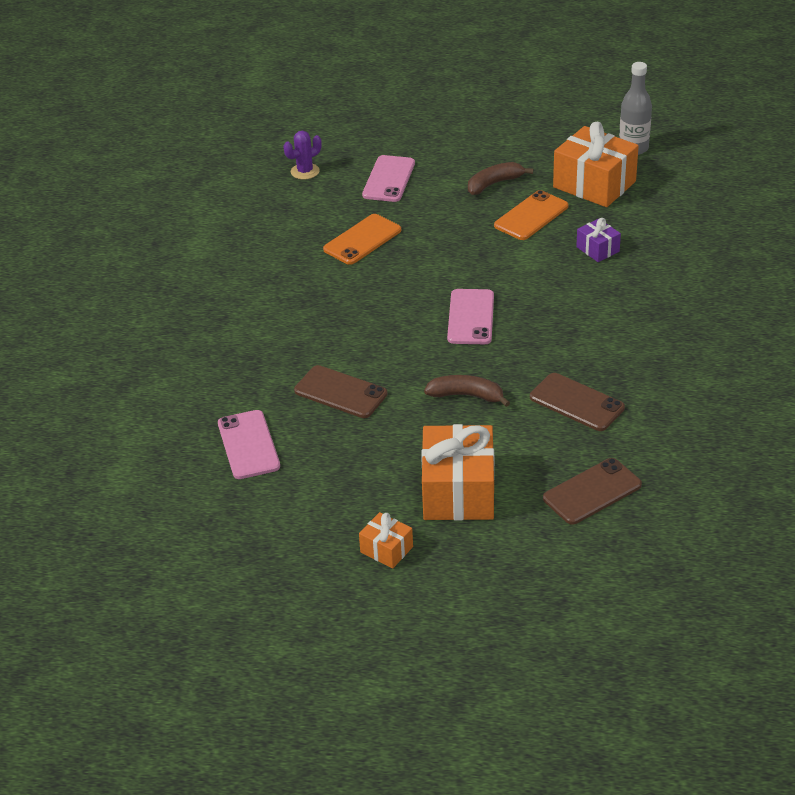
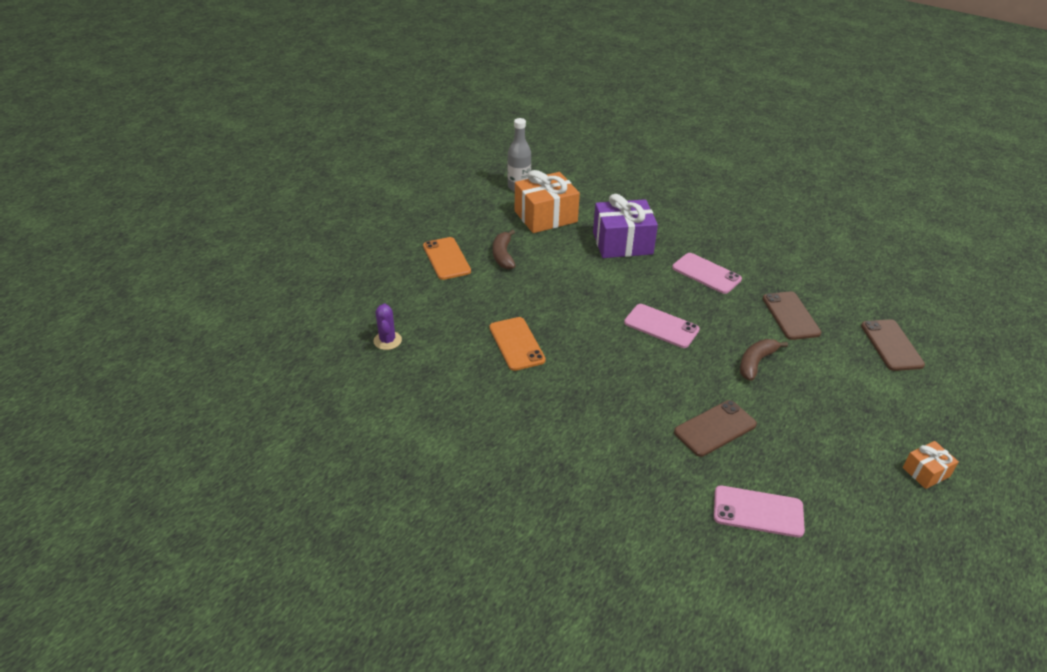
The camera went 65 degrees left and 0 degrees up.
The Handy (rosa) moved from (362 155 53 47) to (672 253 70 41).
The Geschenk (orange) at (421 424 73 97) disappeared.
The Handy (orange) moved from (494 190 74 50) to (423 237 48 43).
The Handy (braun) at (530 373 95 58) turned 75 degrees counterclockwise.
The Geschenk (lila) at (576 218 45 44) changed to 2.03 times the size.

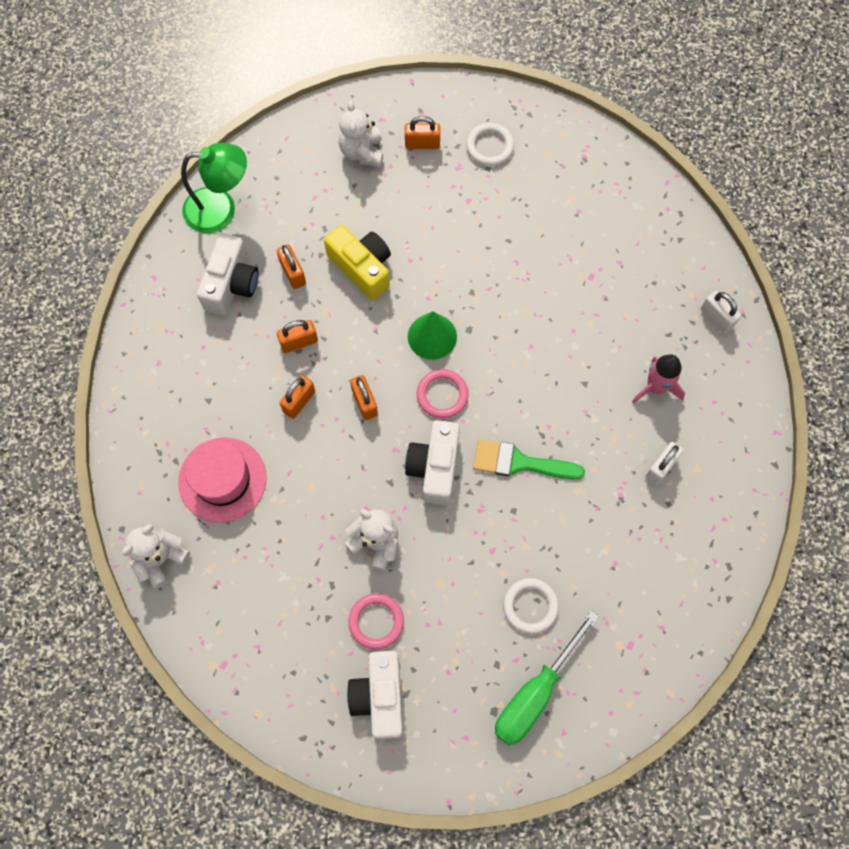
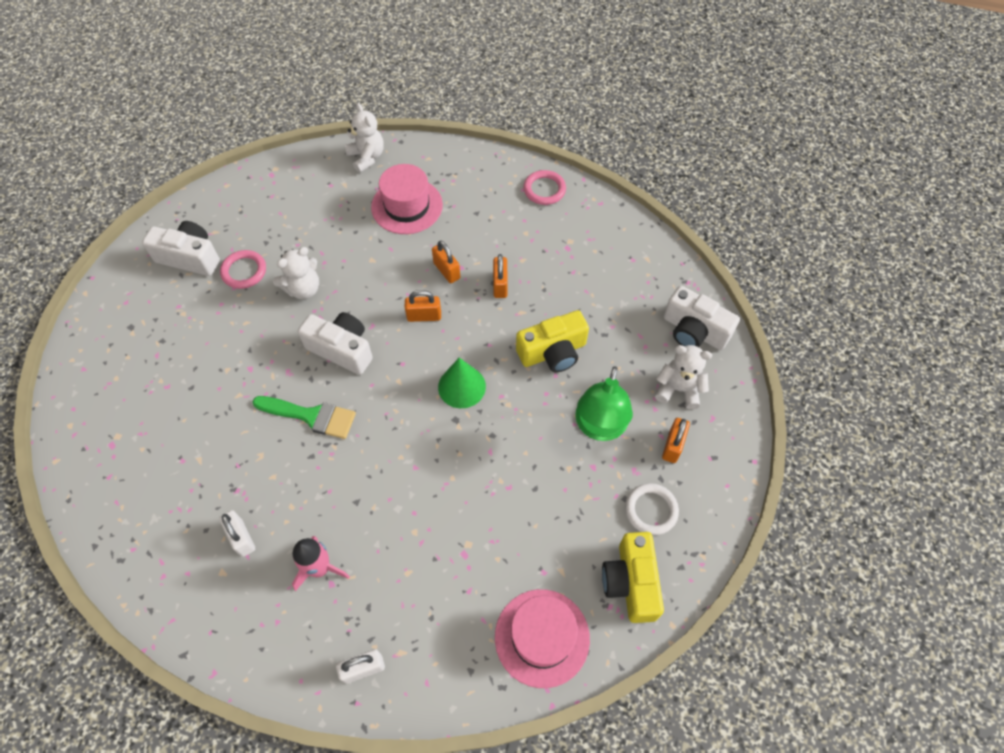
The camera went 110 degrees right and 10 degrees down.
The Lampe (grün) moved from (181 143 66 90) to (575 366 58 75).
The Kamera (weiß) moved from (197 233 62 82) to (664 286 76 64).
The Vorhängeschloss (orange) at (277 245 29 44) disappeared.
The Ring (rosa) moved from (417 369 52 49) to (523 170 43 35).
The Pinsel (grün) at (473 439 112 40) turned 75 degrees clockwise.
The Schraubenzieher (grün) at (495 610 104 135) disappeared.
The Ring (weiß) at (503 578 56 56) disappeared.
The Hut (rosa) at (495 589 95 99) appeared.
The Kamera (gelb) at (602 532 62 91) appeared.

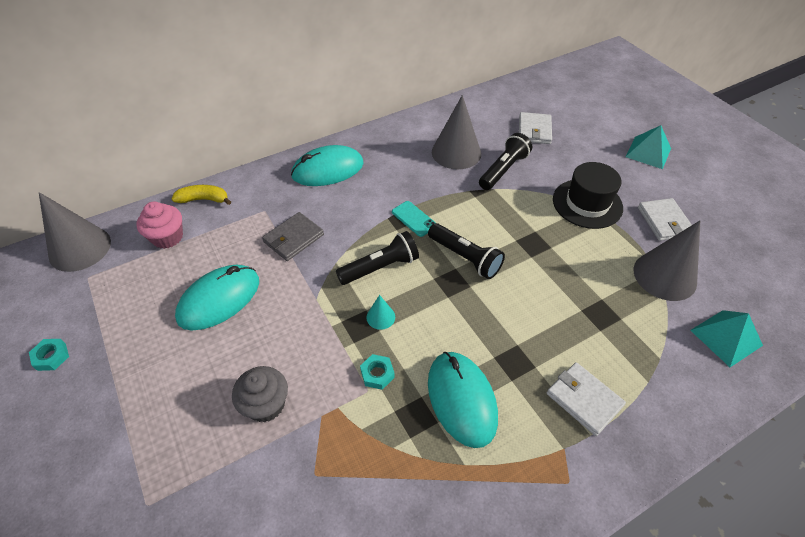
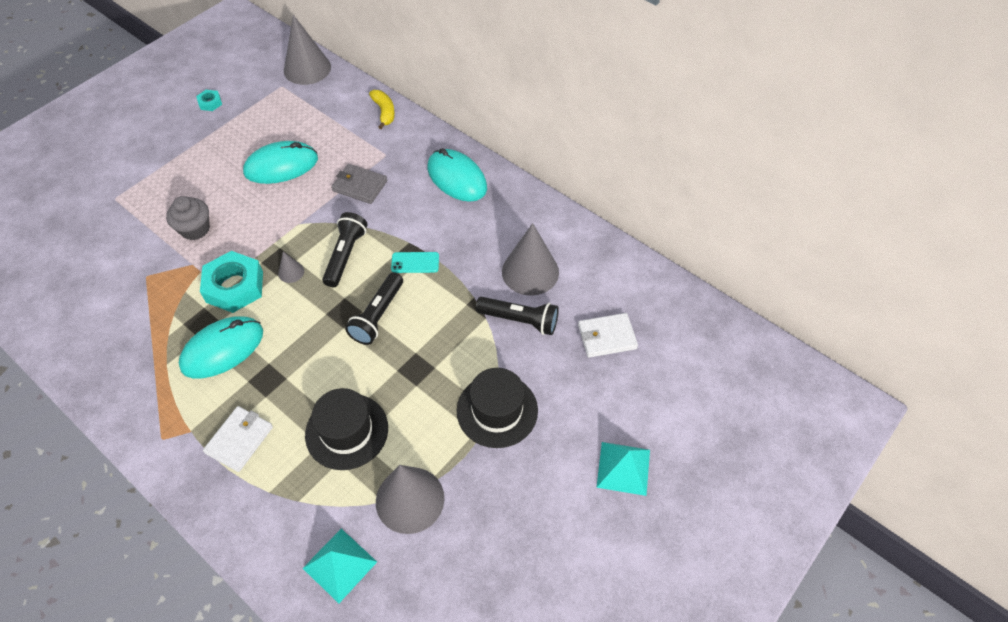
The camera went 70 degrees right and 5 degrees up.
The Muffin (rosa) at (137 202 46 47) disappeared.
The Computermaus (türkis) at (175 265 84 65) turned 45 degrees counterclockwise.
The Taschenlampe (schwarz) at (336 231 83 54) turned 120 degrees counterclockwise.
The Sechskantmutter (türkis) at (360 354 35 36) changed to 2.14 times the size.
The Kegel (türkis) at (366 295 29 35) became the Kegel (grau) at (278 252 26 31).
The Handy (türkis) at (392 201 44 36) turned 60 degrees clockwise.
The Geldbörse (weiß) at (638 198 54 43) disappeared.
The Hut (schwarz) at (305 388 83 82) appeared.

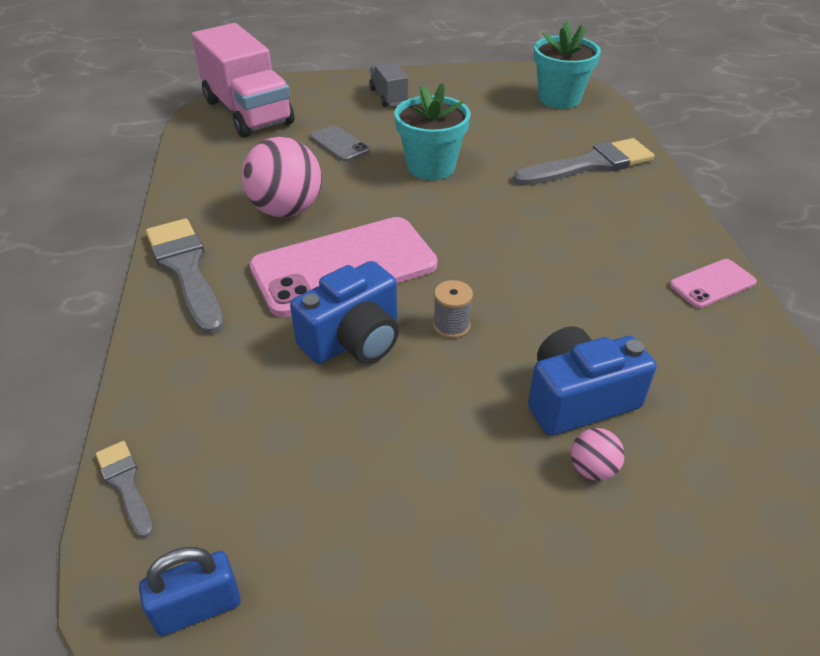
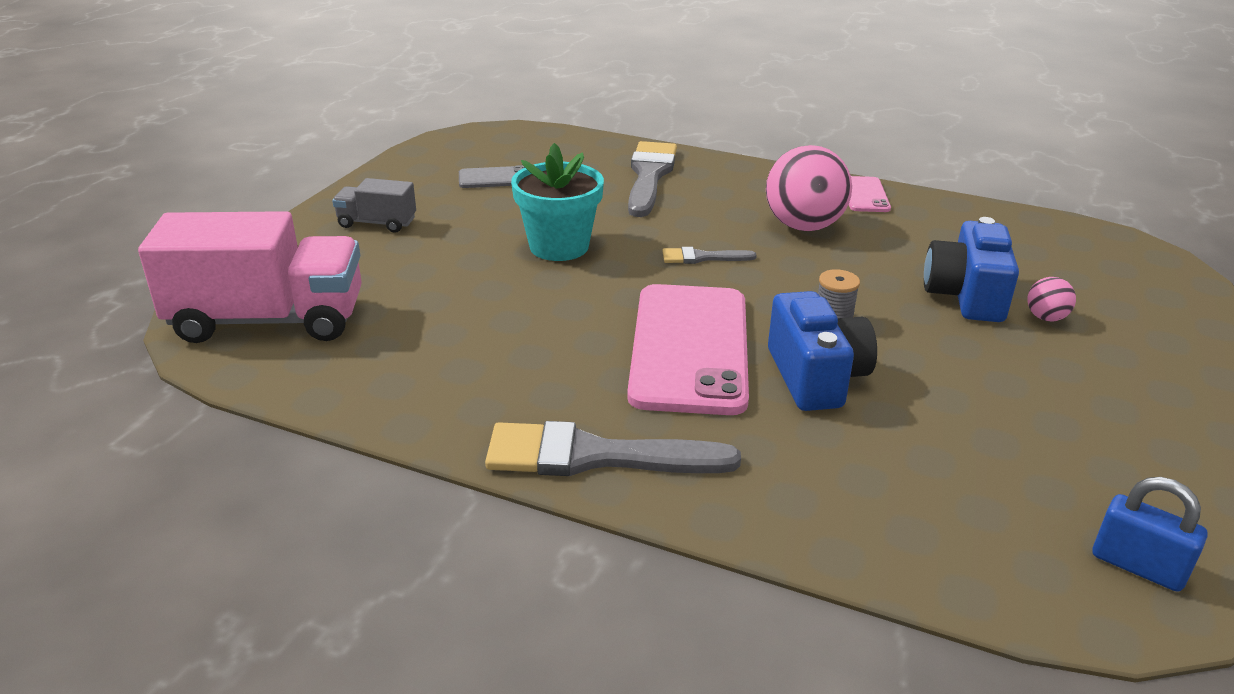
The camera went 60 degrees left and 10 degrees down.
The Pinsel (grau) moved from (96 441 57 97) to (662 247 95 17).
The Vorhängeschloss (blau) at (139 547 102 89) turned 60 degrees counterclockwise.
The Ball (rosa) moved from (241 137 81 81) to (766 145 86 86).
The Handy (grau) moved from (310 125 60 37) to (459 165 66 23).
The Blumentopf (türkis) at (534 21 67 88) disappeared.

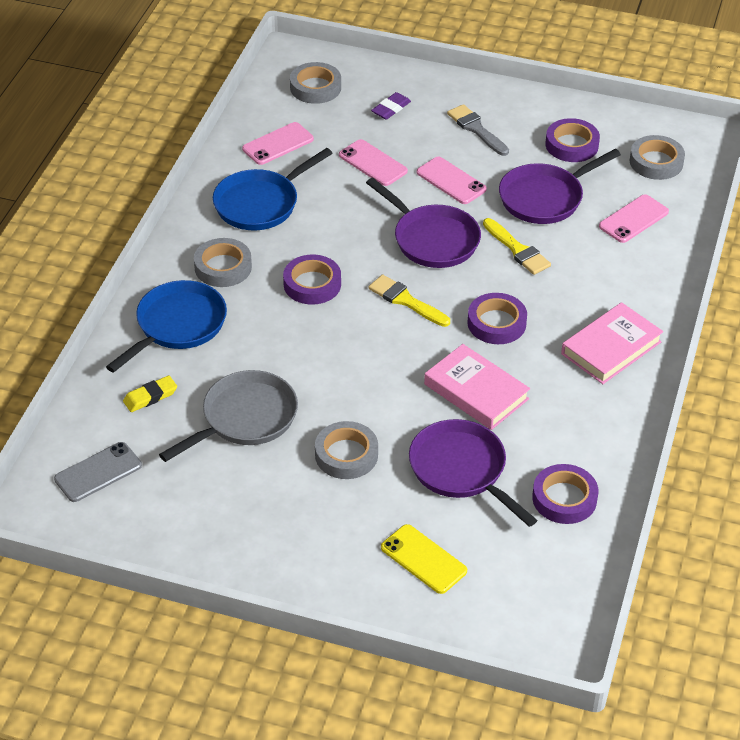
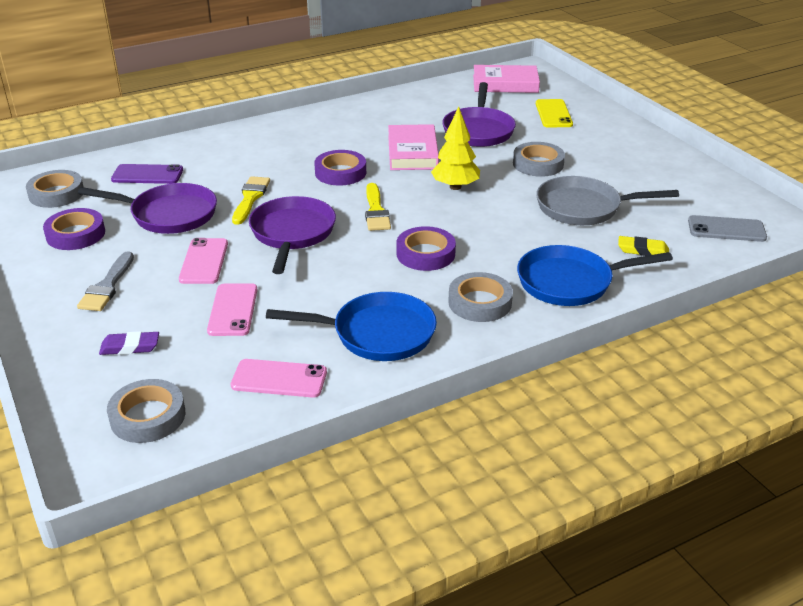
The camera went 135 degrees left and 10 degrees down.
The Klebeband (lila) at (532 464 66 60) disappeared.
The Buch (rosa) moved from (561 302 102 82) to (473 65 67 28).
The Handy (rosa) at (599 195 70 48) became the Handy (lila) at (111 164 72 20).
The Baum (gelb) at (431 107 49 83) appeared.

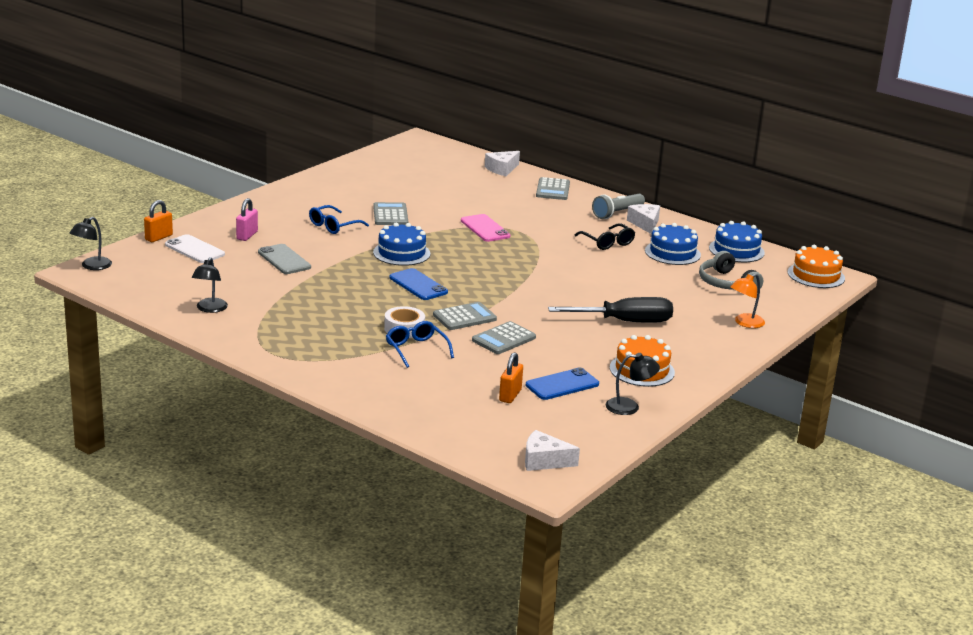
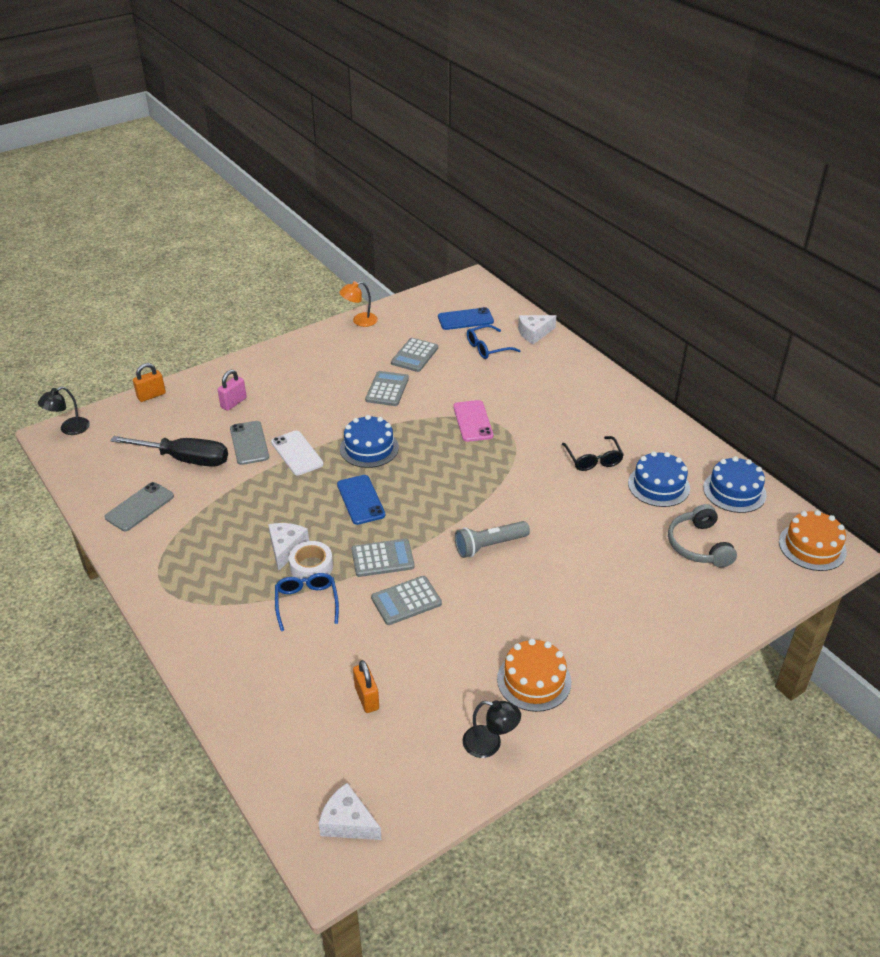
The camera went 20 degrees right and 15 degrees up.
The Handy (weiß) moved from (165 234 60 29) to (271 431 52 44).
The Lampe (schwarz) at (192 257 36 56) was replaced by the Handy (grau) at (105 482 69 49).
The Brille (blau) moved from (309 205 60 29) to (467 325 54 34).
The Vorhängeschloss (orange) at (499 352 24 51) turned 60 degrees counterclockwise.
The Handy (blau) moved from (526 367 73 33) to (438 307 56 23).
The Taschenrechner (grau) moved from (536 177 34 23) to (391 338 47 34).
The Schraubenzieher (schwarz) moved from (548 297 125 26) to (110 436 118 31).
The Taschenlampe (grau) moved from (592 194 53 25) to (455 521 75 37).
The Käse (weiß) moved from (627 204 33 30) to (268 523 41 48).
The Lampe (orange) moved from (730 274 35 54) to (339 281 39 46).

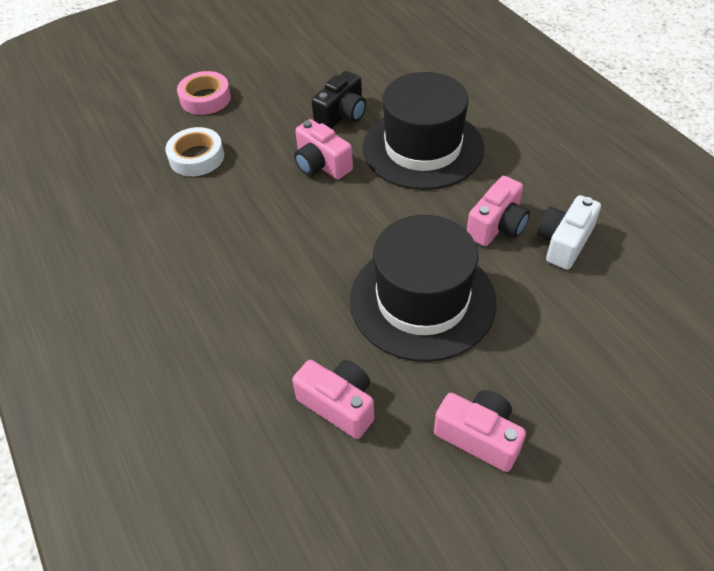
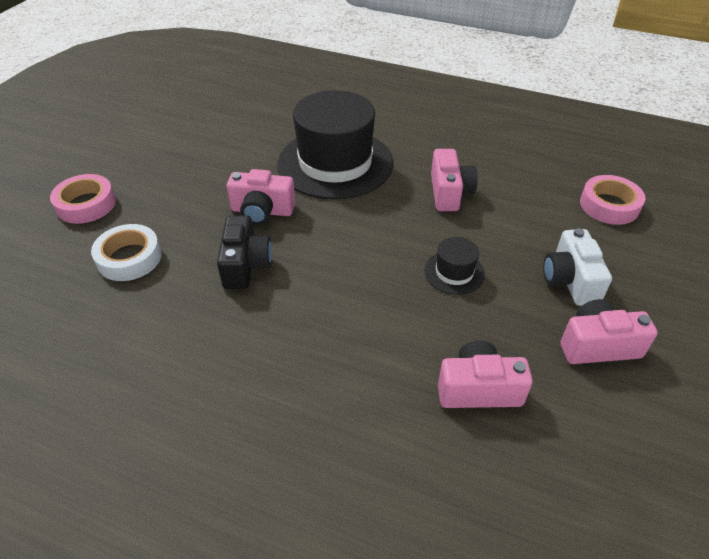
The camera went 40 degrees left and 5 degrees down.
The Kamera (schwarz) moved from (311 71 55 58) to (217 215 55 74).
The Hut (schwarz) at (350 215 146 147) changed to 0.43 times the size.
The Kamera (weiß) moved from (537 195 64 75) to (543 228 69 78).
The Klebeband (rosa) at (580 175 65 50) appeared.

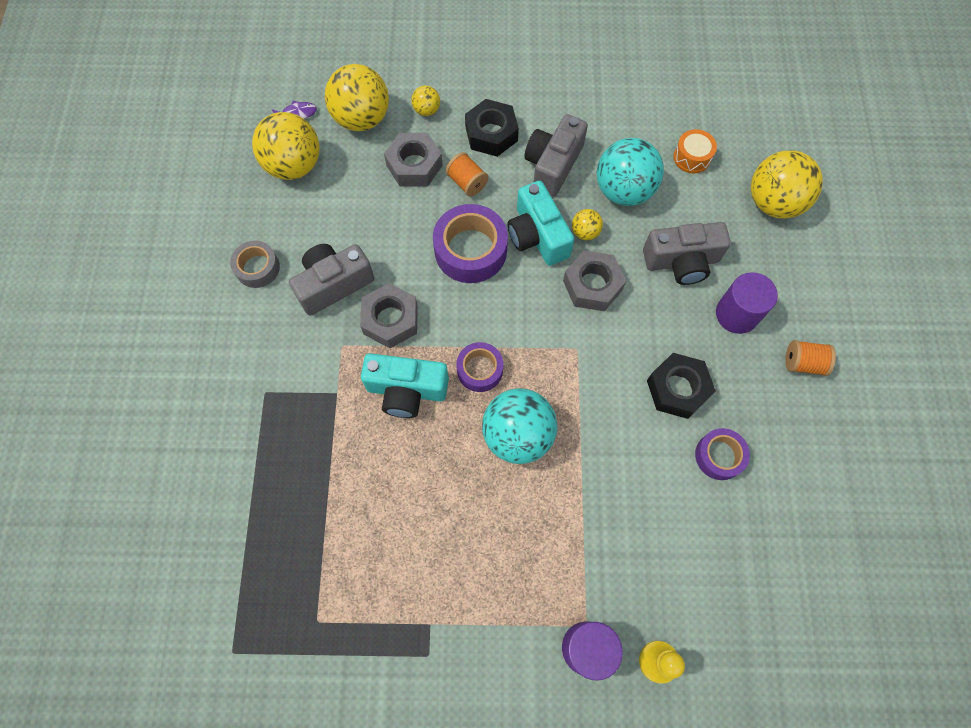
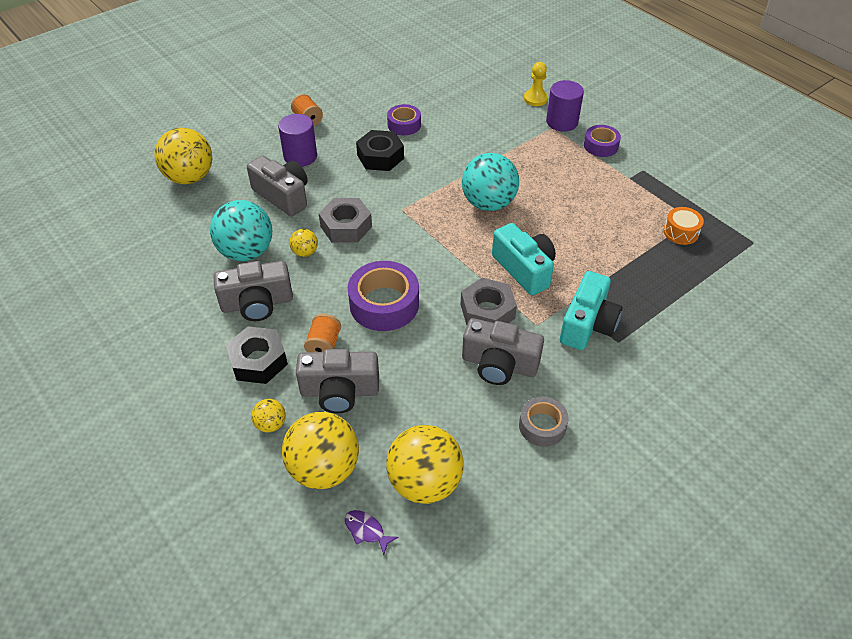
The camera went 130 degrees left and 20 degrees down.
The Sechskantmutter (grau) at (384 133 59 54) was replaced by the Kamera (grau) at (296 349 83 65).
The Klebeband (lila) moved from (456 342 47 50) to (584 125 37 32).
The Kamera (türkis) moved from (508 181 66 85) to (560 271 62 79).
The Trommel (orange) moved from (674 129 43 44) to (663 207 41 38).

